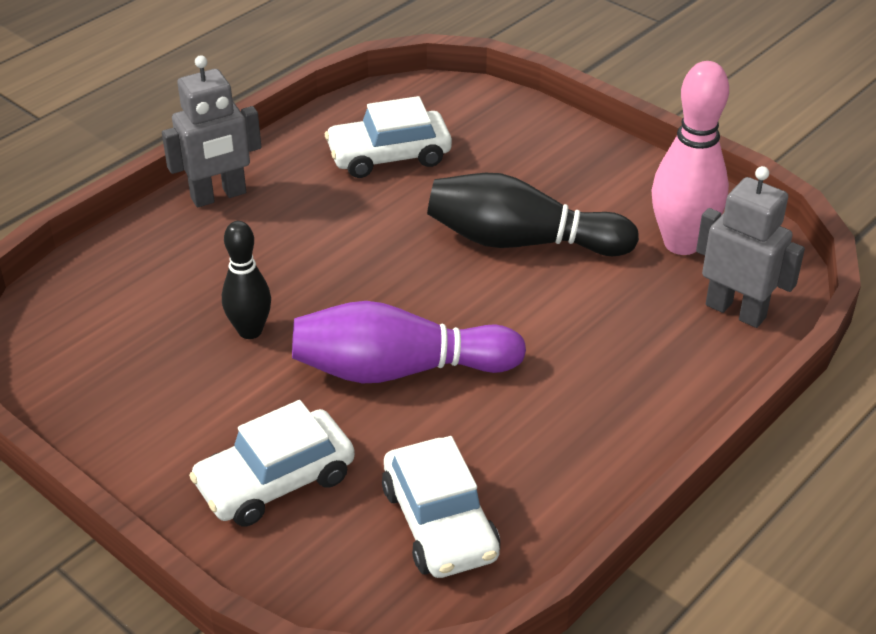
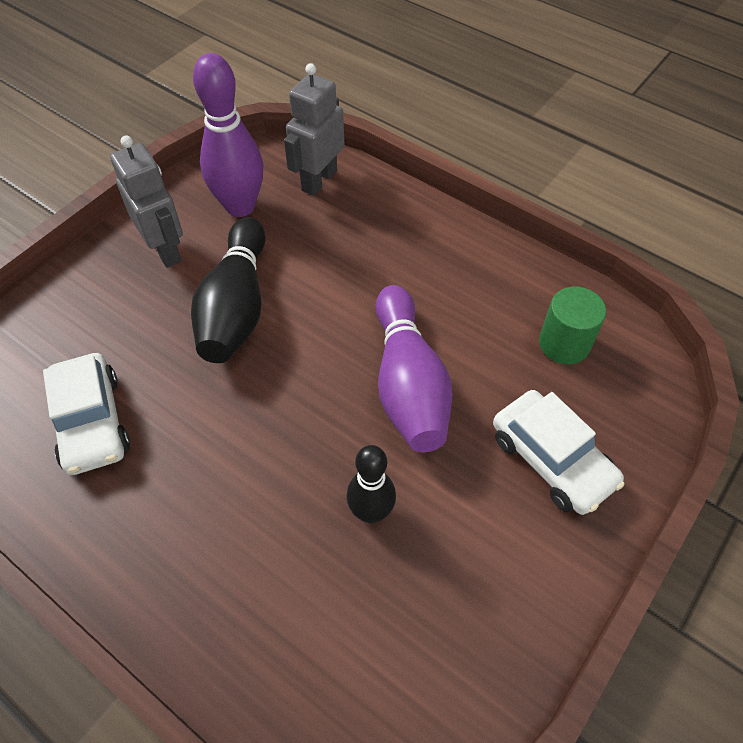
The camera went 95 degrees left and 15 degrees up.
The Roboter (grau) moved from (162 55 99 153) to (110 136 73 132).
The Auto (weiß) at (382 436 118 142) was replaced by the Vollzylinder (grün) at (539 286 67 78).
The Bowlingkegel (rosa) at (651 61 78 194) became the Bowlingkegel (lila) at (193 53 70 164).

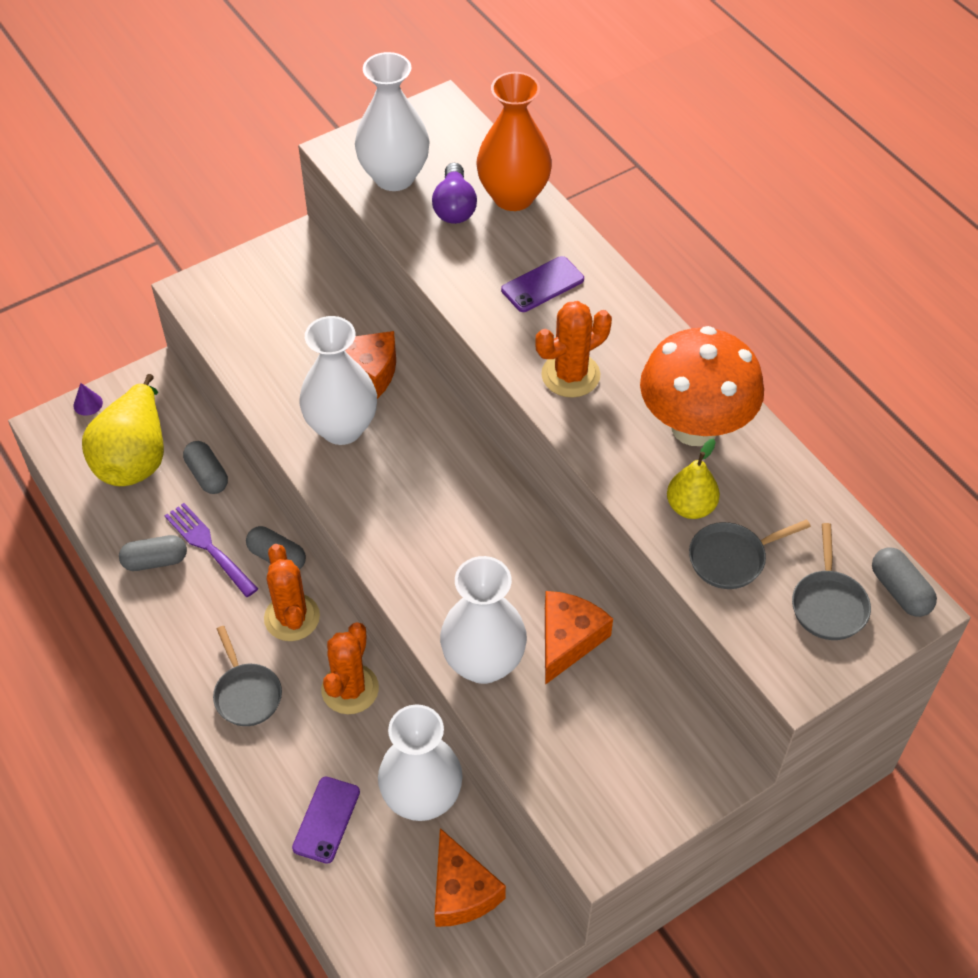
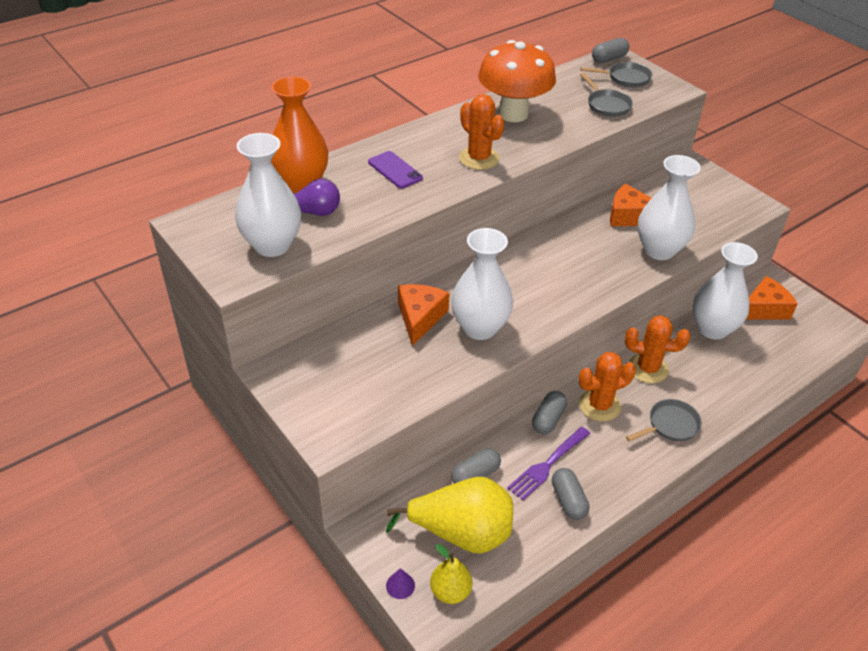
The camera went 95 degrees left and 10 degrees down.
The Handy (lila) at (292 776 68 88) disappeared.
The Birne (gelb) moved from (667 439 53 80) to (430 544 42 60).

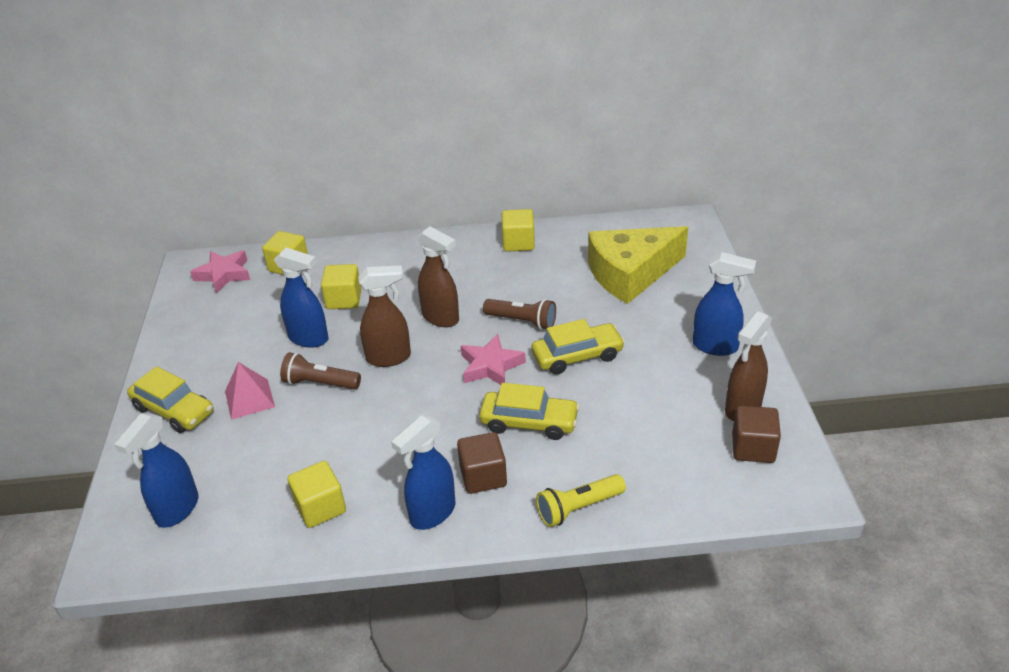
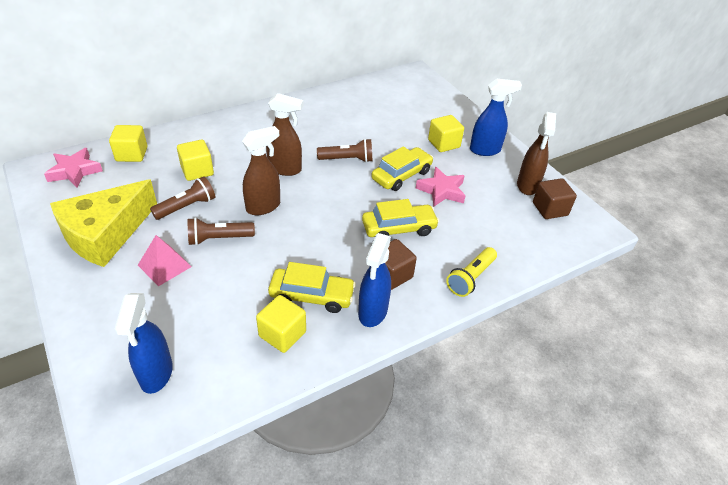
The camera went 30 degrees left and 5 degrees up.
The Auto (gelb) moved from (127 366 87 67) to (268 262 88 51).
The Sprühflasche (blau) at (274 248 54 100) was replaced by the Taschenlampe (braun) at (150 177 65 43).
The Stern (rosa) moved from (461 334 65 51) to (416 167 49 40).
The Kubus (gelb) moved from (502 209 33 43) to (428 115 36 37).
The Käse (gelb) moved from (588 226 100 78) to (50 180 107 87).

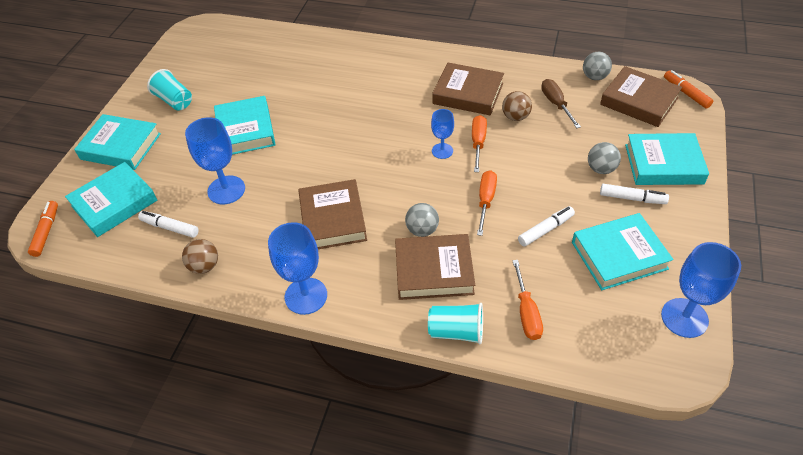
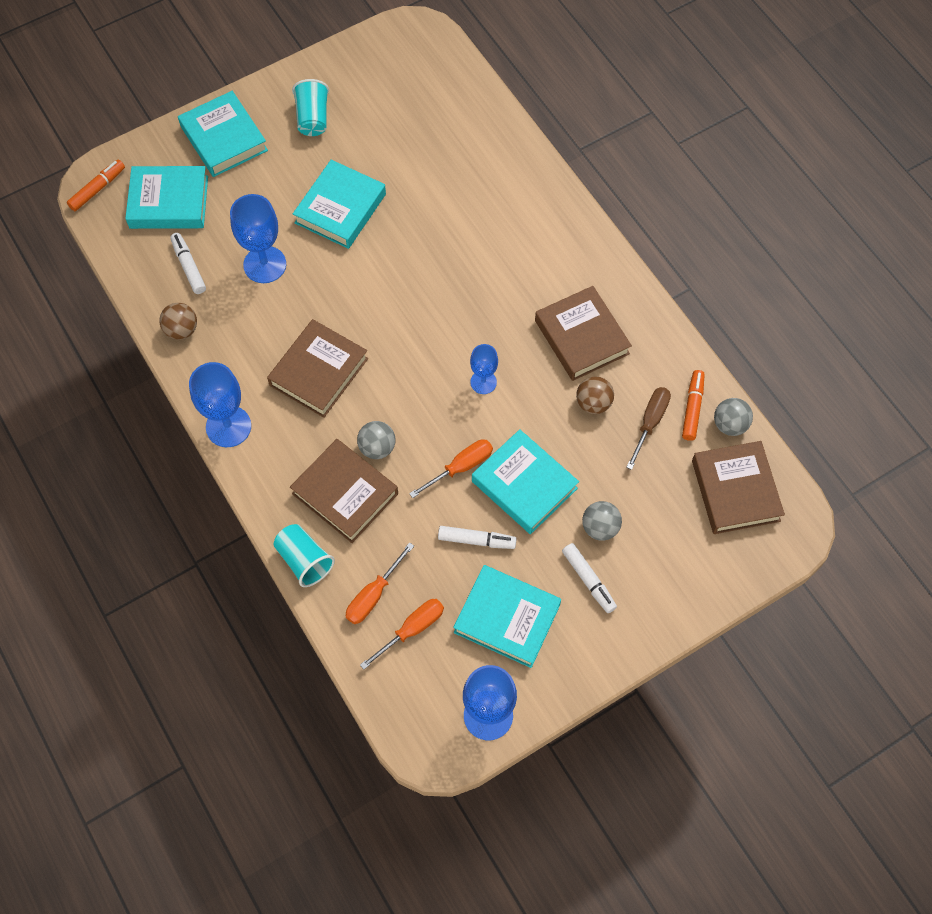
The camera went 40 degrees right and 15 degrees up.
The Schraubenzieher (orange) moved from (472 115 15 57) to (360 599 84 71).
The Buch (türkis) moved from (625 133 84 52) to (472 429 107 105).
The Filzstift (orange) moved from (664 70 49 39) to (682 370 23 71).

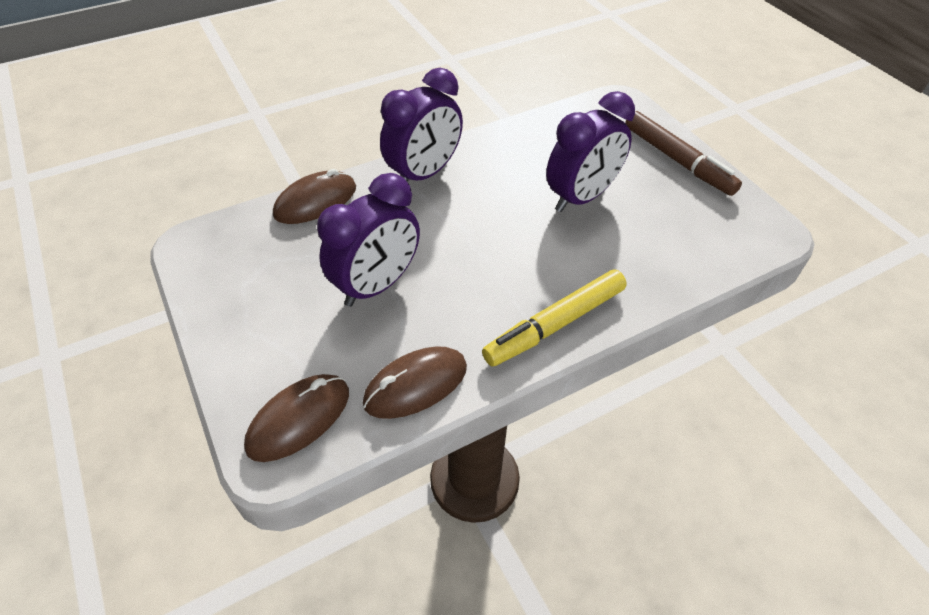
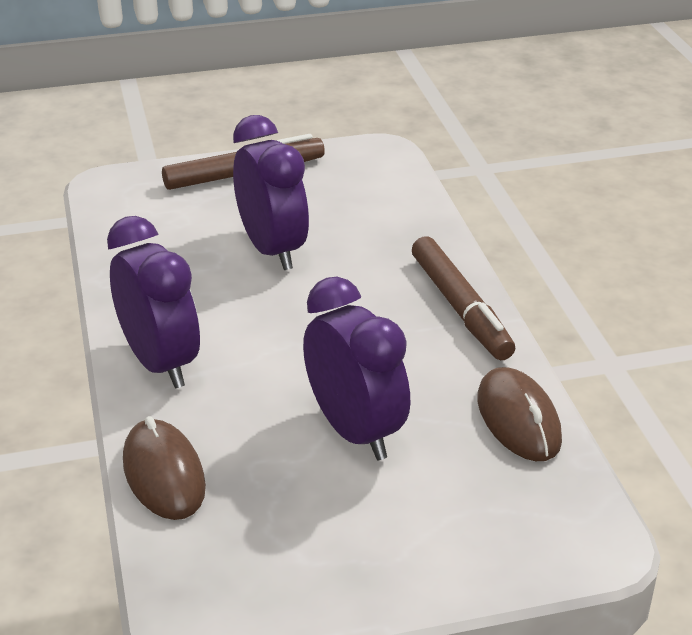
The camera went 75 degrees left and 15 degrees down.
The Computermaus (braun) at (244 374 105 88) disappeared.
The Filzstift (gelb) at (482 269 145 97) became the Filzstift (braun) at (412 236 103 124).

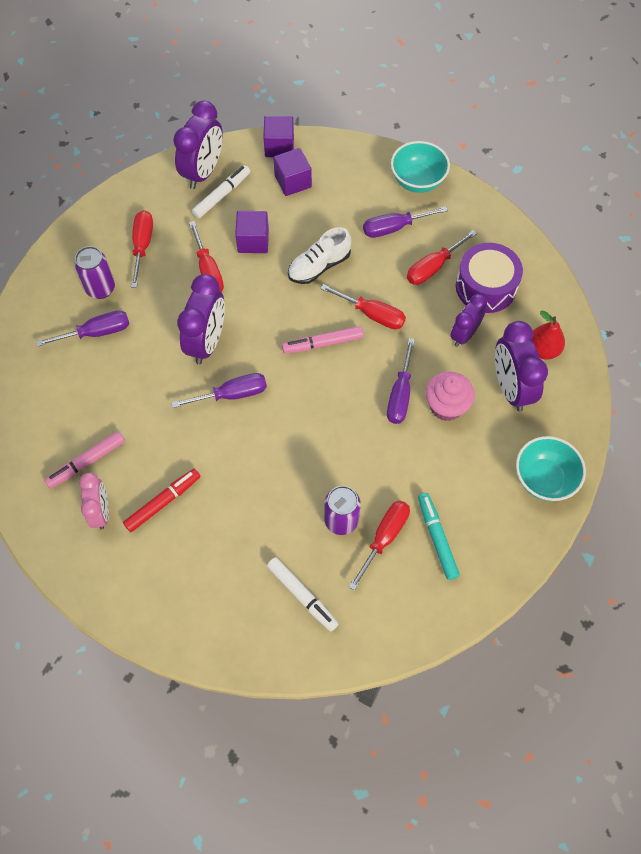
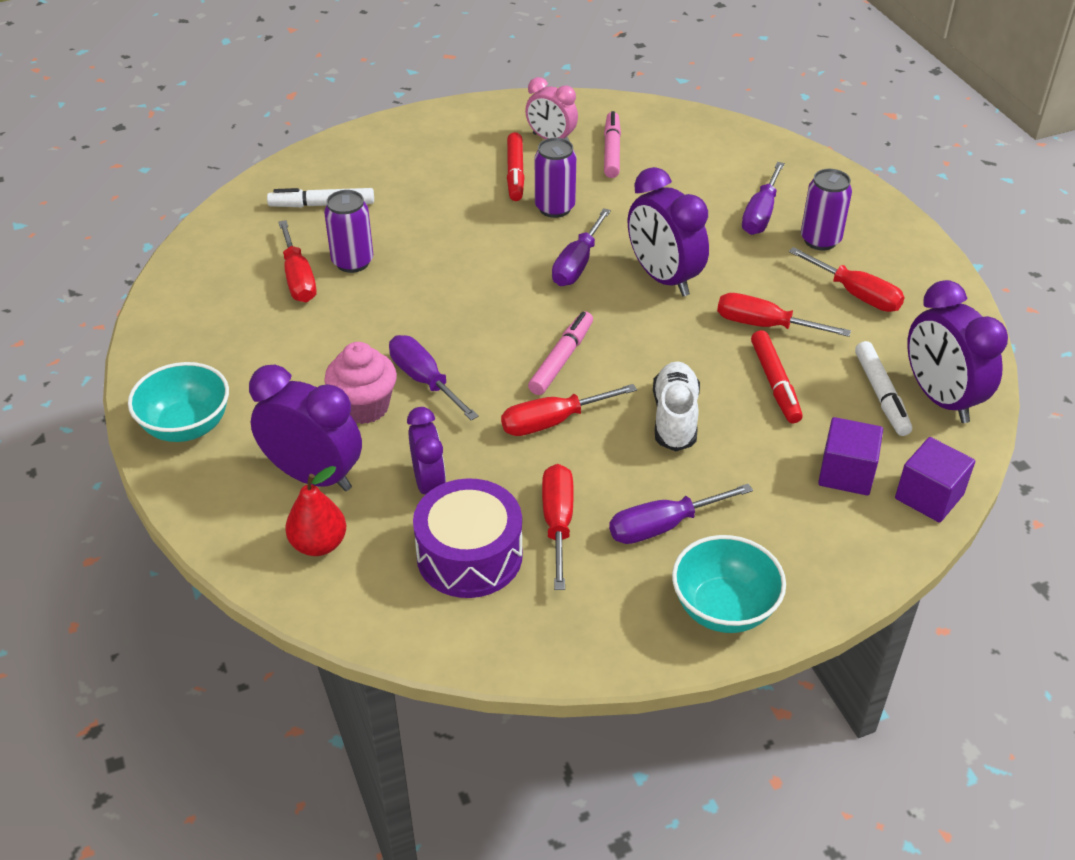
The camera went 130 degrees right and 20 degrees down.
The Kubus (lila) at (235 211 34 42) was replaced by the Filzstift (rot) at (751 330 52 93).
The Schraubenzieher (lila) at (363 206 85 32) turned 135 degrees counterclockwise.
The Filzstift (türkis) at (418 493 42 87) disappeared.
The Dose (lila) at (535 138 42 80) appeared.

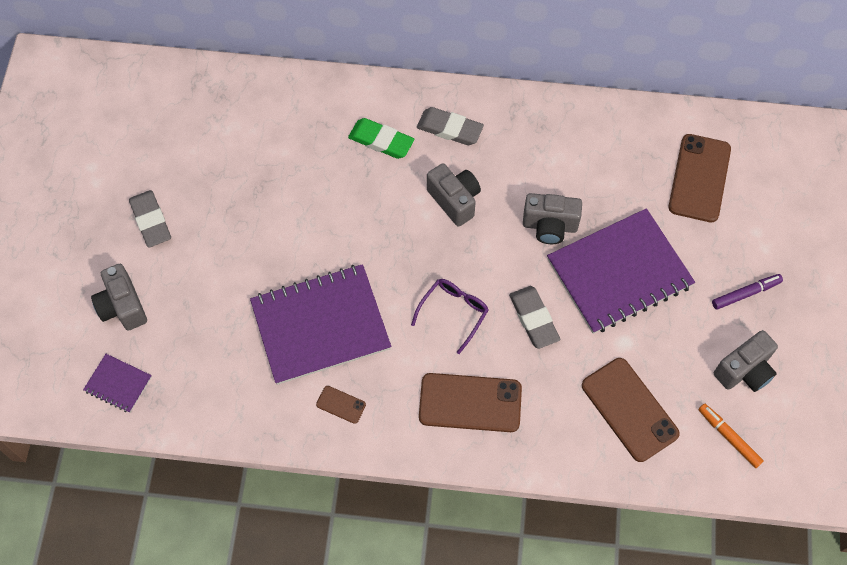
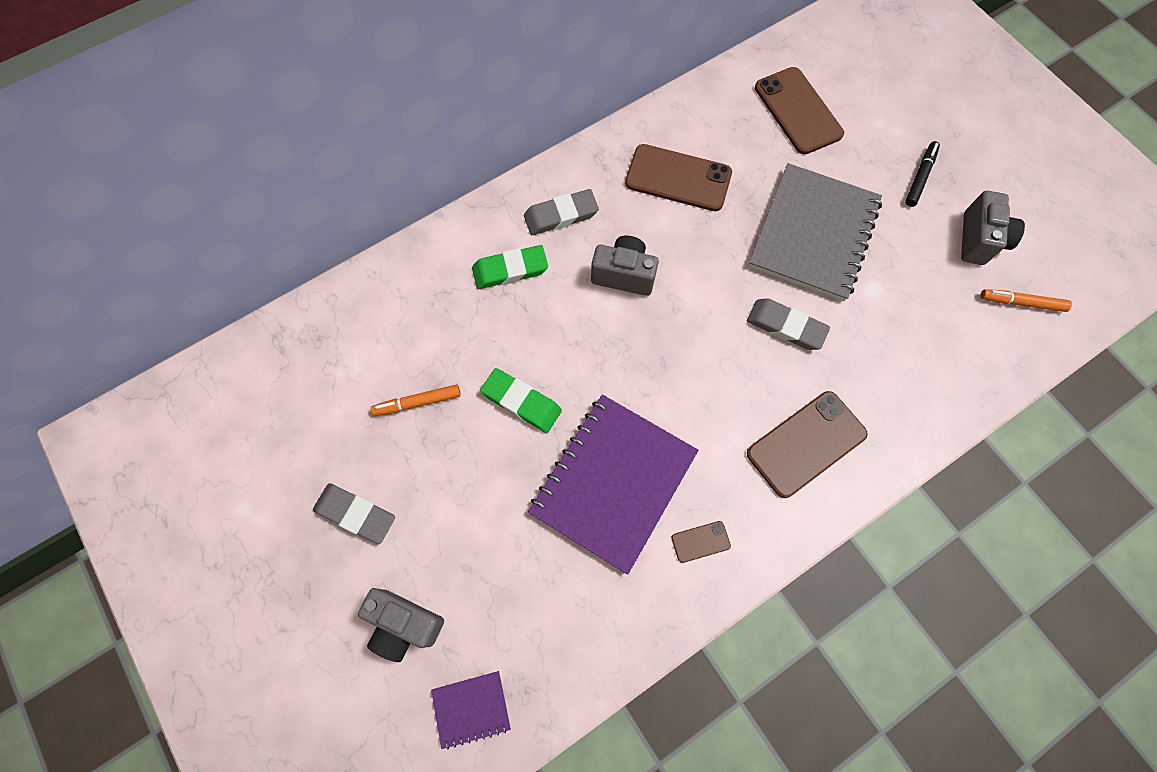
The camera went 40 degrees left and 5 degrees up.
The Brille (lila) at (411 279 78 75) disappeared.
The Kamera (grau) at (523 193 59 51) disappeared.
The Notizbuch (lila) at (547 208 148 126) became the Notizbuch (grau) at (748 163 134 138).
The Handy (braun) moved from (582 358 98 104) to (625 144 107 67).
The Filzstift (lila) at (712 274 71 36) became the Filzstift (schwarz) at (905 141 35 66).
The Filzstift (orange) at (371 385 90 31) appeared.
The Radiergummi (grün) at (480 368 82 65) appeared.

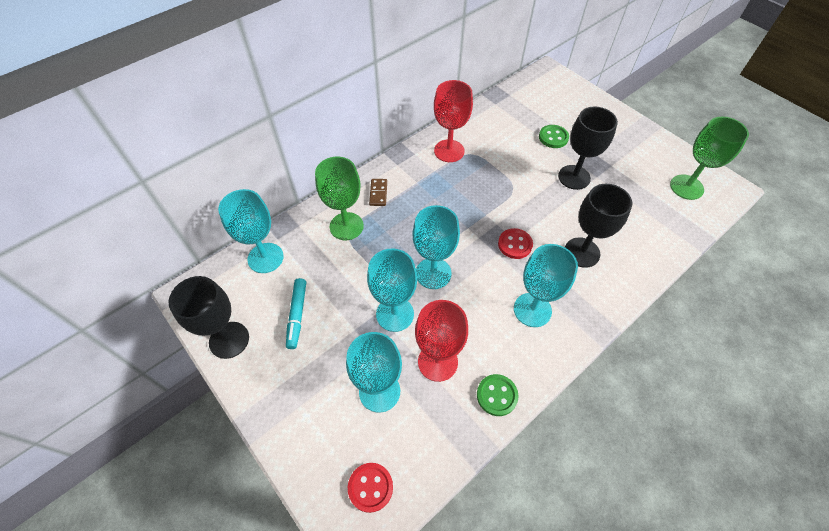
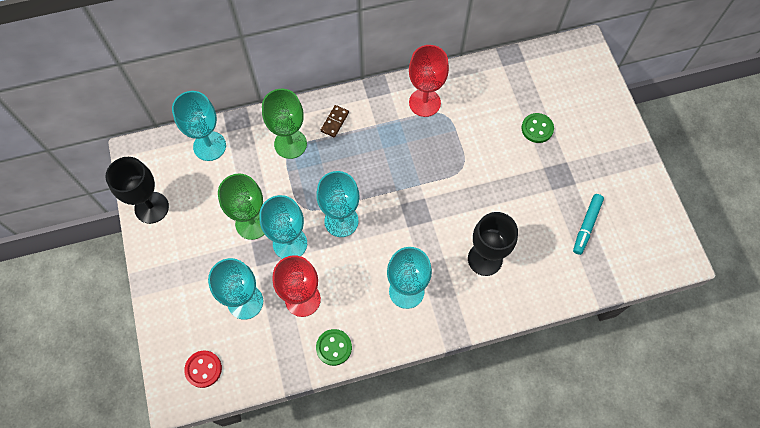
The camera went 25 degrees right and 10 degrees up.
The Filzstift (türkis) moved from (286 278 20 71) to (573 194 31 61).
The Knopf (rot) at (498 228 35 31) disappeared.
The Kelch (schwarz) at (558 107 60 83) disappeared.
The Kelch (grün) moved from (670 117 79 83) to (218 174 46 66).

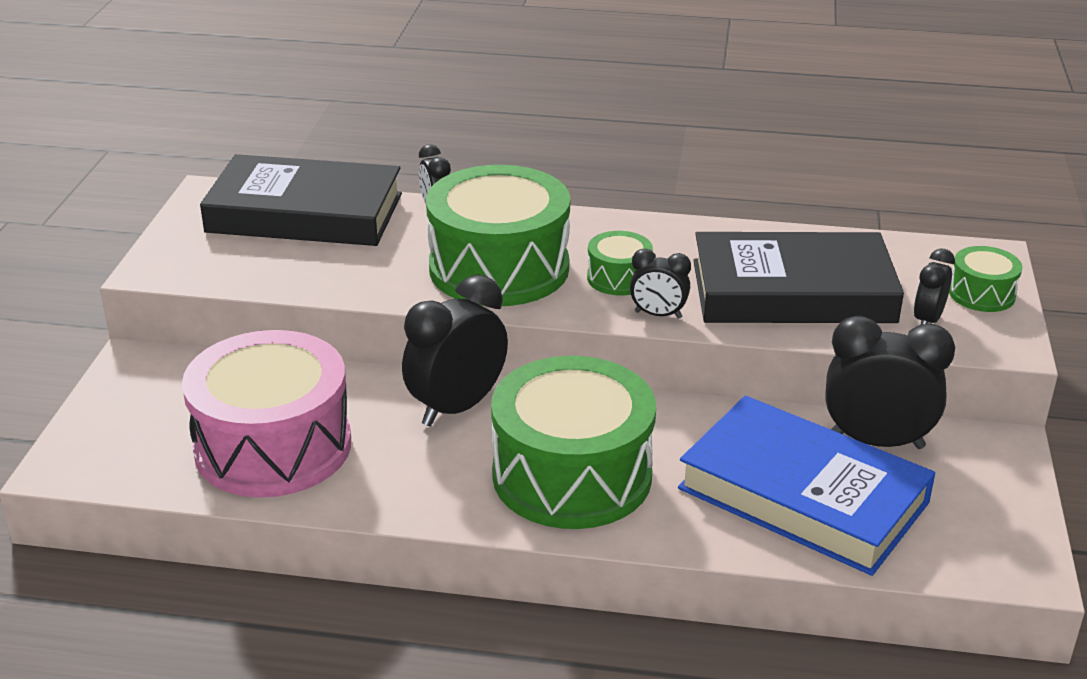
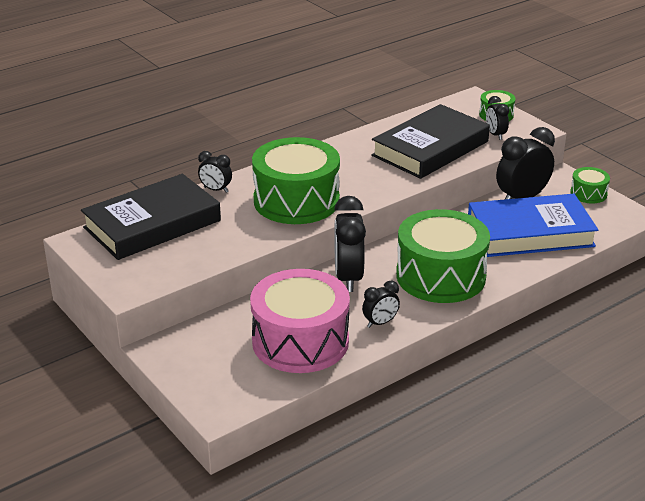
The camera went 45 degrees left and 0 degrees up.
The Trommel (grün) moved from (587 231 66 65) to (570 167 40 37).
The Wecker (schwarz) moved from (630 249 61 70) to (362 281 38 47).

